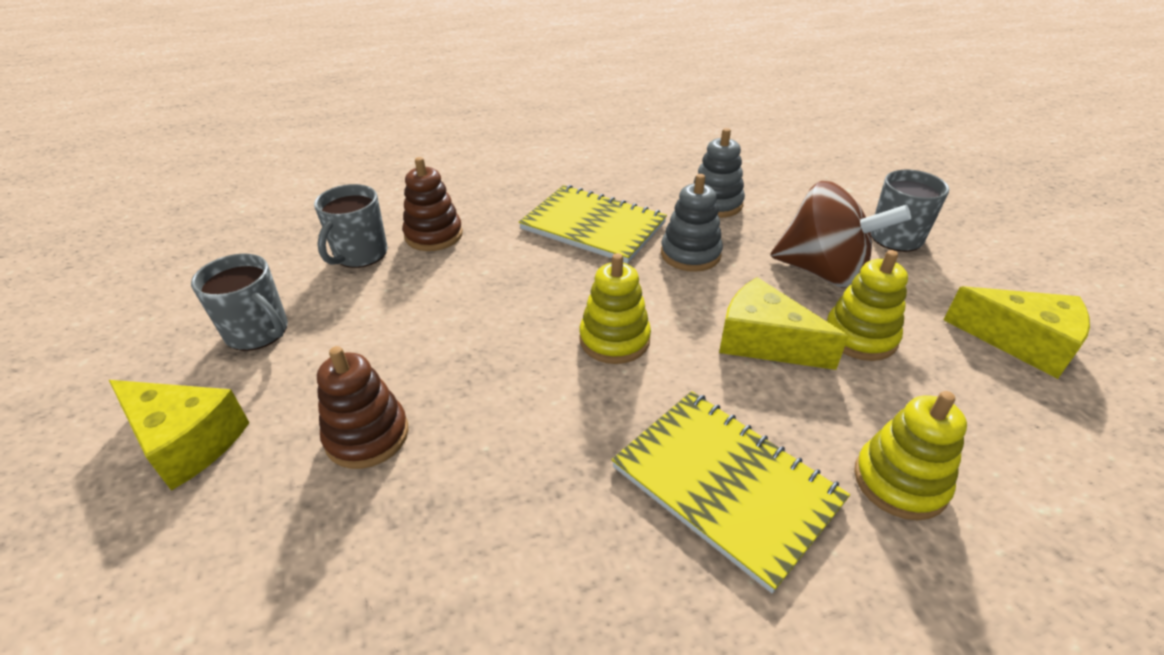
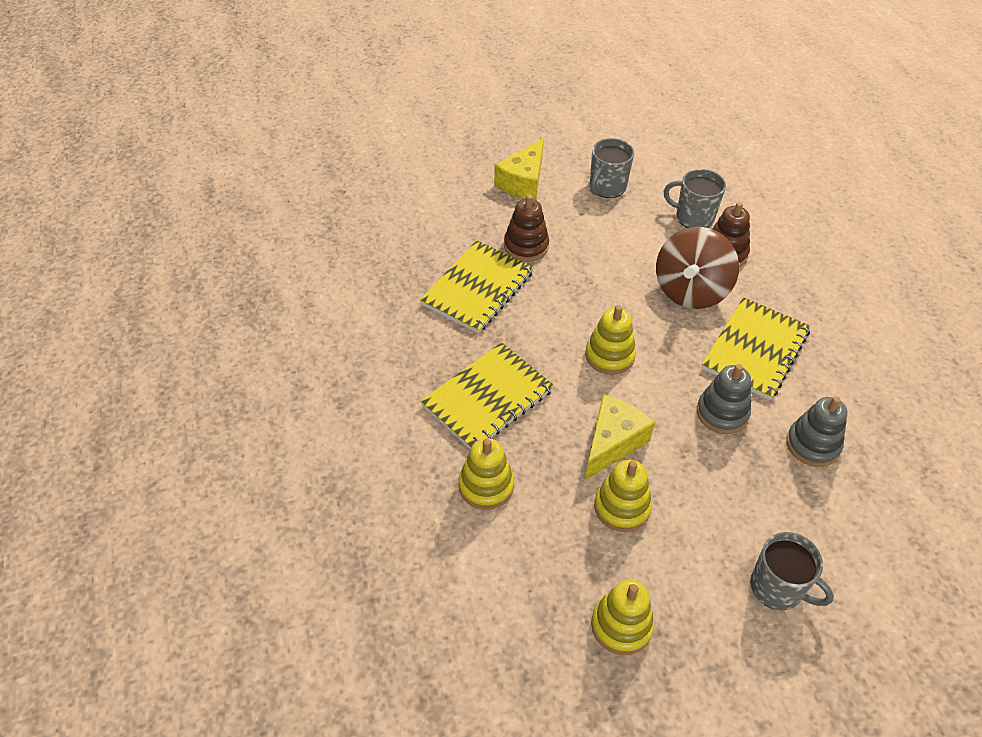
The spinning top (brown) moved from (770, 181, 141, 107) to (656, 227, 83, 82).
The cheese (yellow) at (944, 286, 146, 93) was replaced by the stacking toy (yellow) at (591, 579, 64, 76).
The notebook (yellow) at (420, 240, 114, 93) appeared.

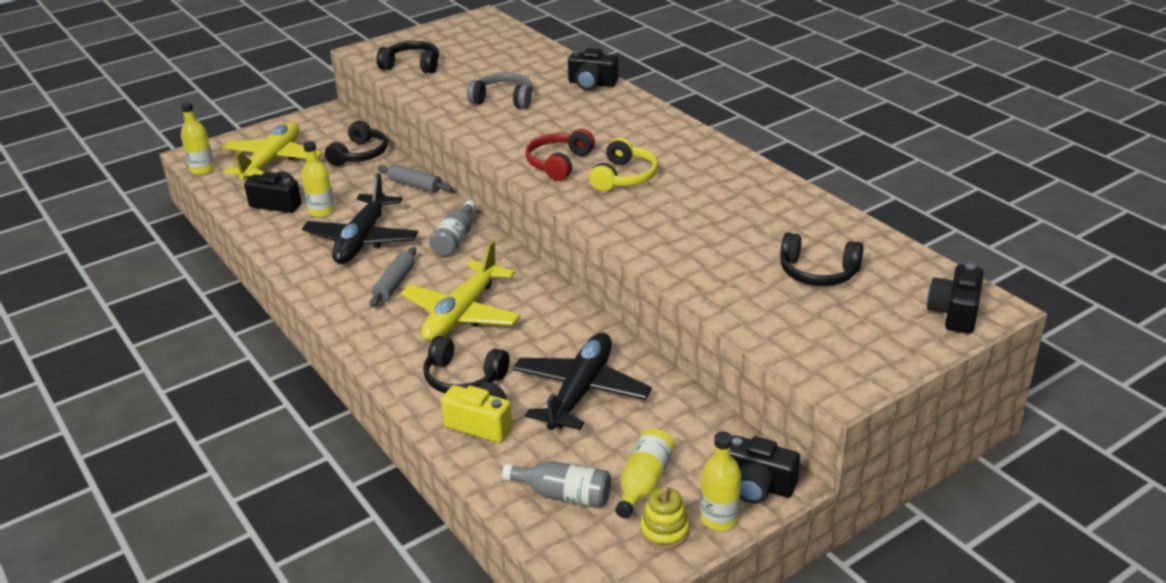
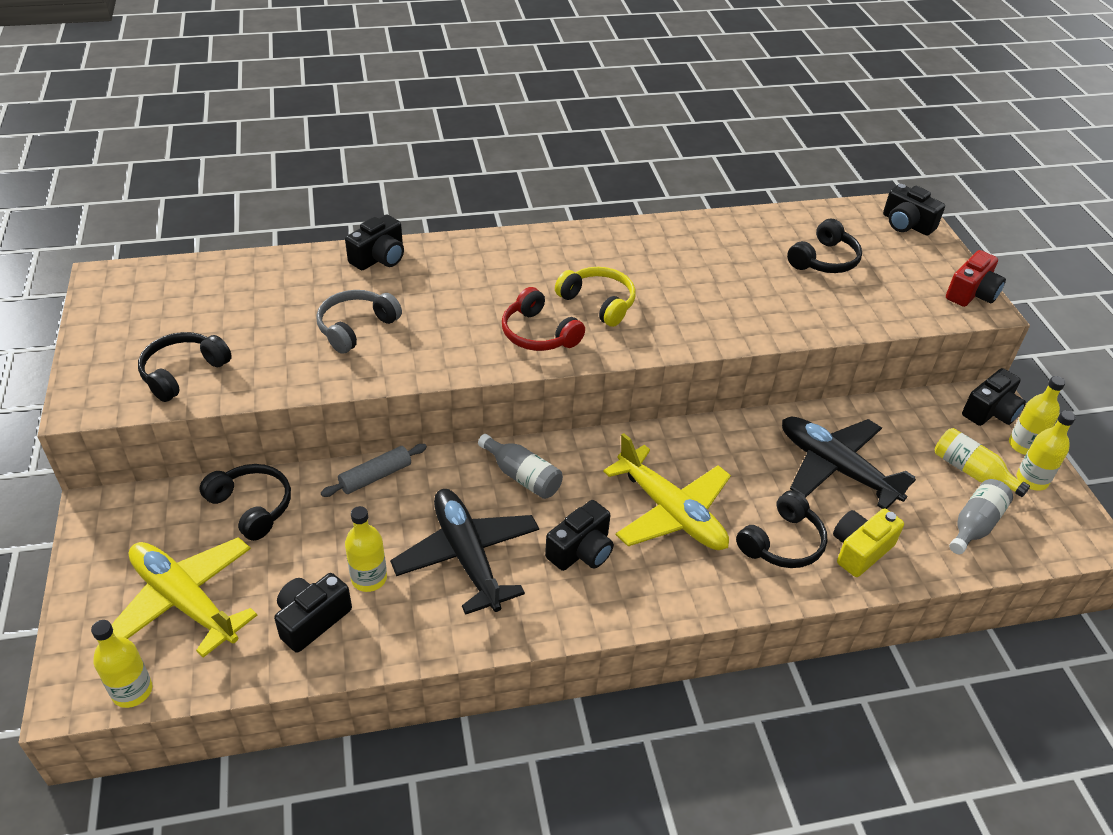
The plane (black) at (302, 173, 116, 91) turned 150 degrees counterclockwise.
The rolling pin (grey) at (369, 247, 47, 60) was replaced by the camera (black) at (545, 500, 69, 71).
The stacking toy (yellow) at (640, 486, 50, 63) was replaced by the bottle (yellow) at (1017, 410, 59, 81).
The camera (red) at (946, 250, 60, 57) appeared.

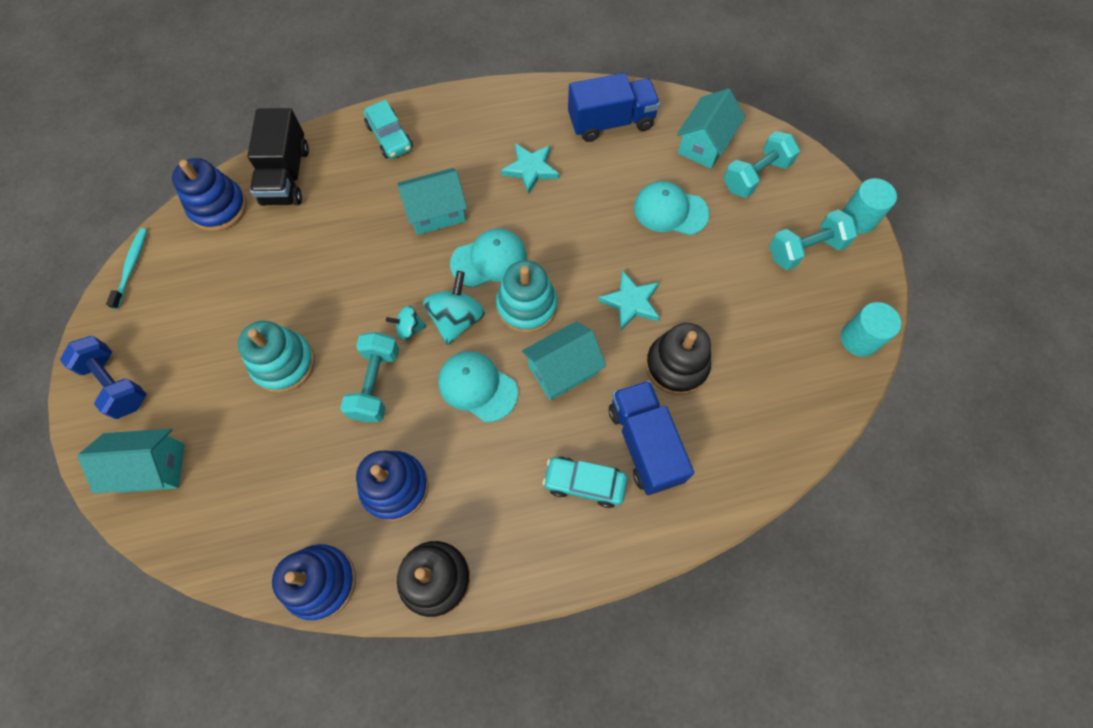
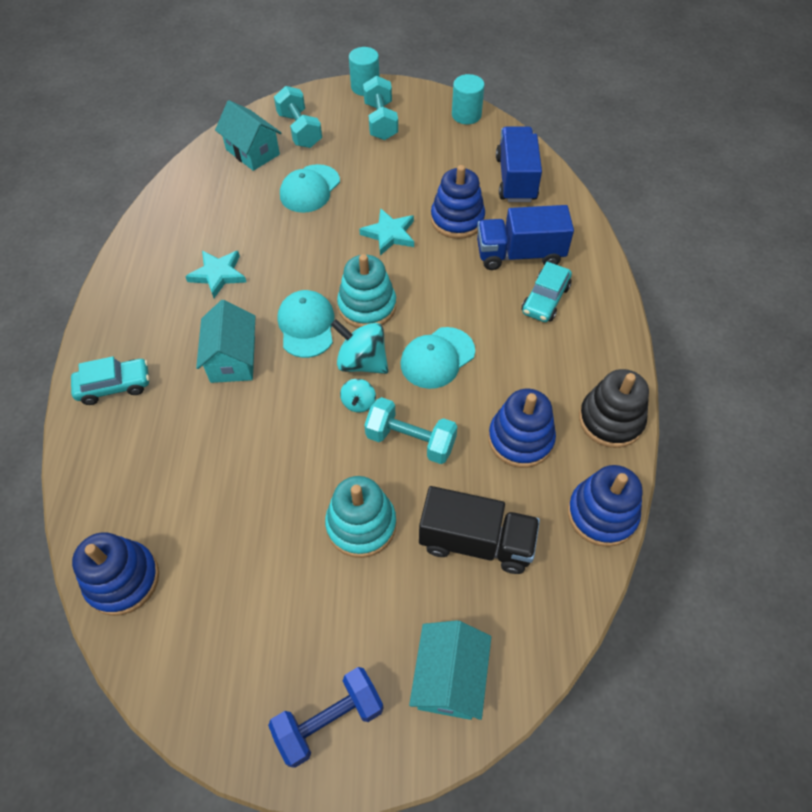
The toothbrush (turquoise) at (106, 228, 41, 81) disappeared.
The truck (black) moved from (247, 108, 62, 98) to (419, 486, 121, 88).
The house (turquoise) at (522, 321, 84, 79) disappeared.
The truck (blue) moved from (568, 73, 92, 69) to (496, 126, 46, 76).
The stacking toy (black) at (646, 323, 65, 72) became the stacking toy (blue) at (431, 165, 54, 74).

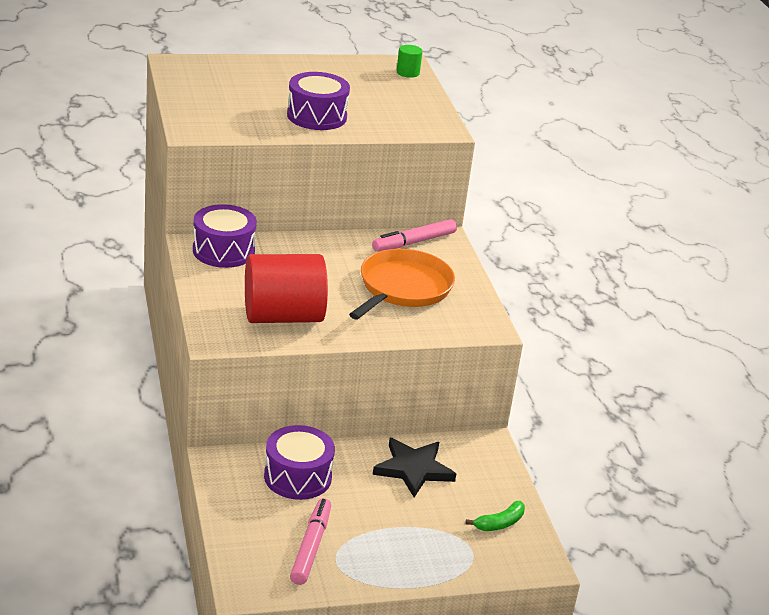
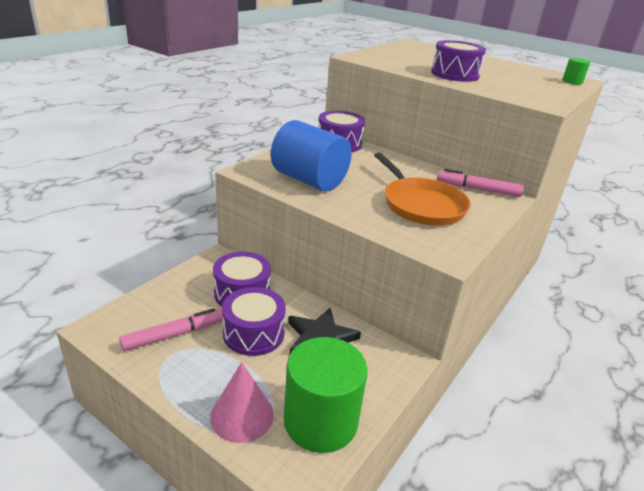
The cylinder (red) at (245, 254, 83, 69) became the cylinder (blue) at (271, 120, 81, 72).
The pan (orange) at (349, 249, 106, 70) turned 75 degrees clockwise.
The banana (green) at (465, 501, 60, 30) was replaced by the cylinder (green) at (284, 337, 84, 116).
The cone (pink) at (210, 362, 64, 81) appeared.
The drum (purple) at (222, 287, 64, 69) appeared.

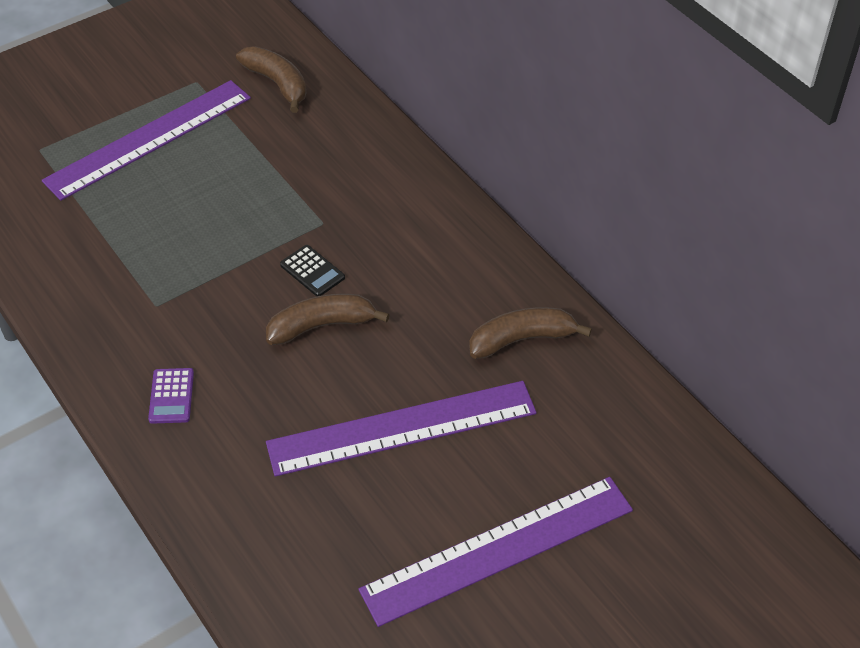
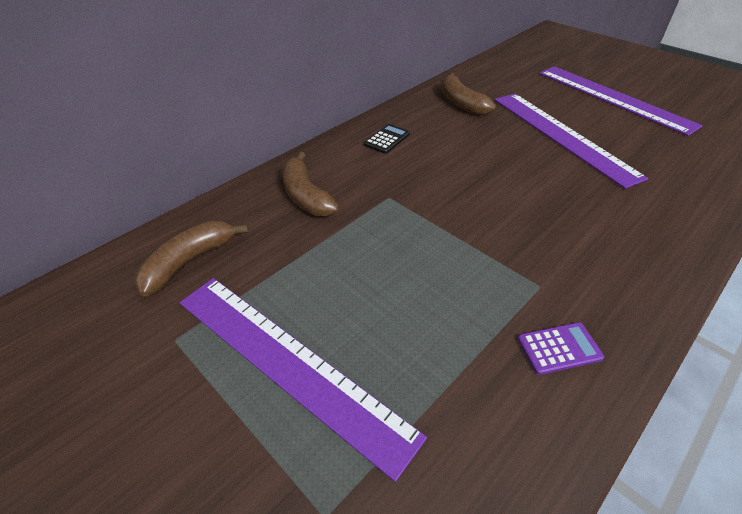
The calculator (purple) moved from (148, 368, 46, 56) to (518, 322, 86, 53).
The banana (brown) moved from (266, 294, 124, 51) to (282, 152, 57, 64).
The calculator (black) moved from (280, 245, 65, 51) to (364, 124, 46, 30).

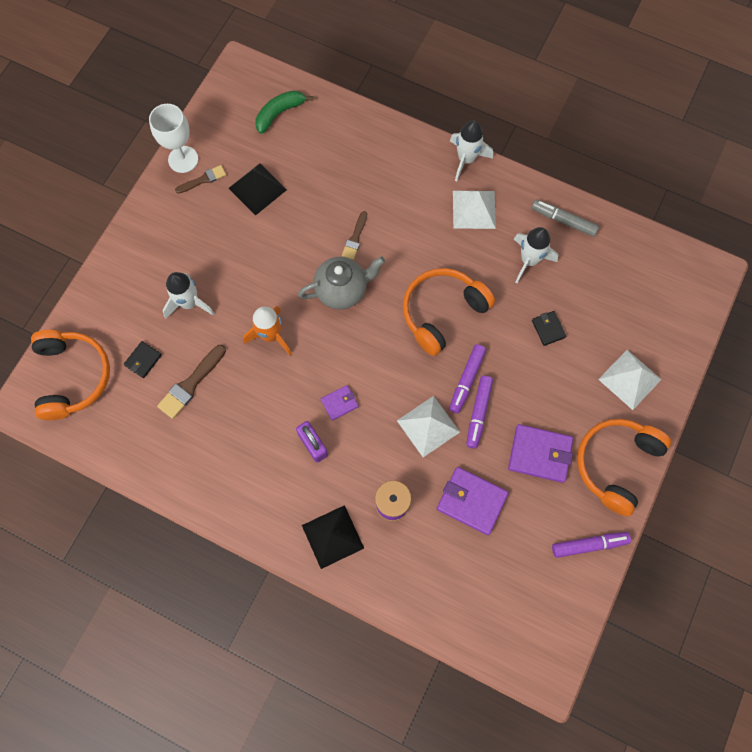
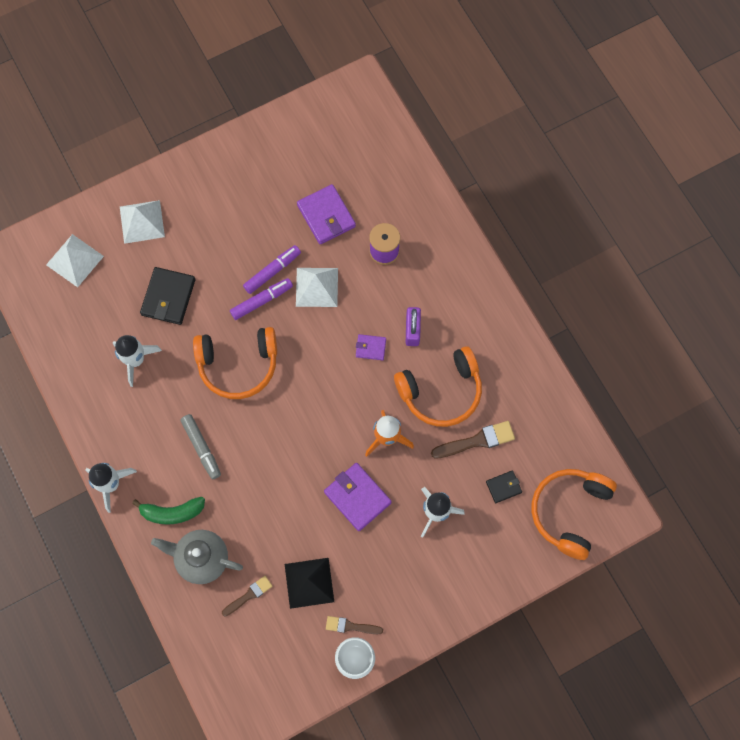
The banana (green) moved from (255, 90, 58, 44) to (132, 497, 73, 28).
The teapot (grey) moved from (298, 256, 87, 53) to (151, 530, 92, 54).
The pyramid (black) at (302, 505, 62, 64) disappeared.
The brush (brown) moved from (342, 211, 25, 49) to (222, 576, 51, 41).
The pyramid (white) moved from (453, 191, 43, 38) to (46, 234, 58, 53).
The wallet (purple) moved from (508, 424, 65, 59) to (324, 463, 68, 68).
The marker (grey) moved from (531, 200, 68, 37) to (181, 414, 40, 65).
The wallet (black) at (532, 311, 34, 35) changed to 1.83 times the size.
The marker (purple) at (552, 532, 79, 26) disappeared.
The headphones (orange) moved from (577, 419, 94, 97) to (394, 346, 88, 81).

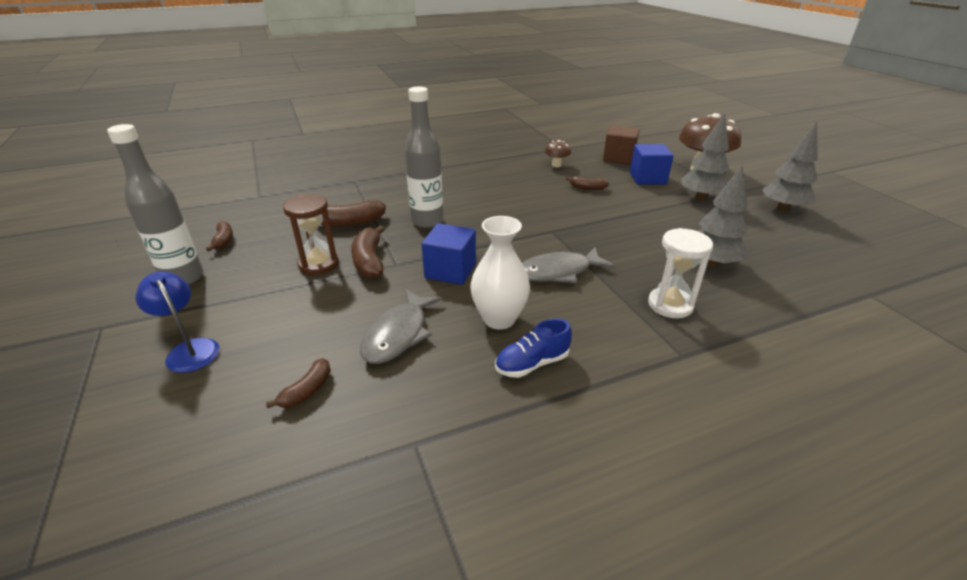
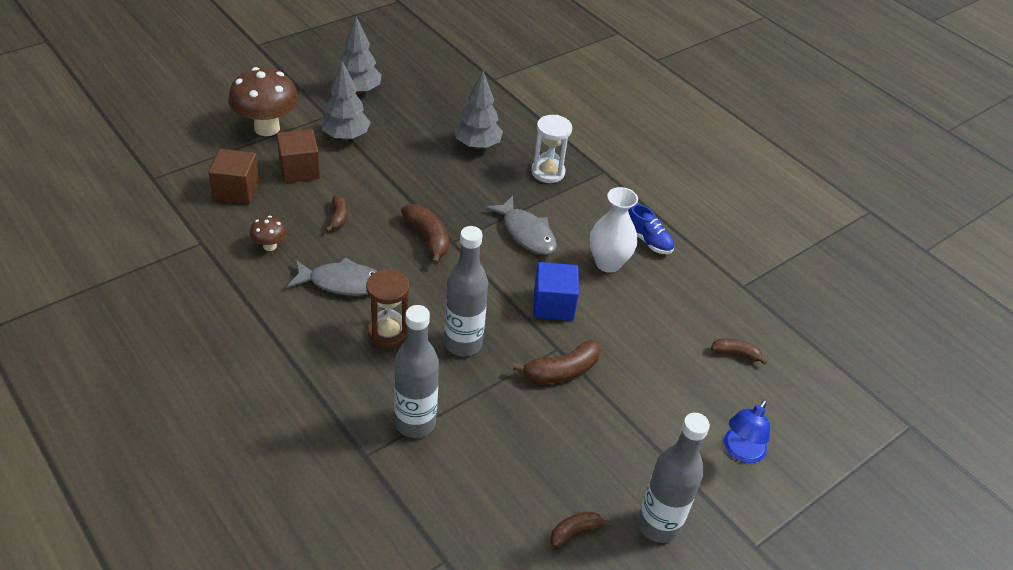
The hourglass (brown) moved from (283, 194, 56, 81) to (366, 269, 44, 79).
The banana (brown) moved from (321, 200, 65, 27) to (401, 204, 48, 61).
The fish (grey) moved from (360, 289, 82, 75) to (287, 258, 90, 38).
The cube (blue) at (630, 144, 44, 41) became the cube (brown) at (276, 129, 44, 54).
The bottle (grey) at (394, 305, 45, 133) appeared.

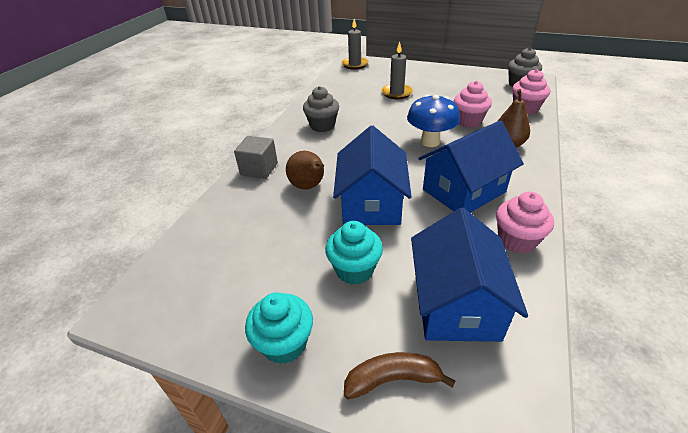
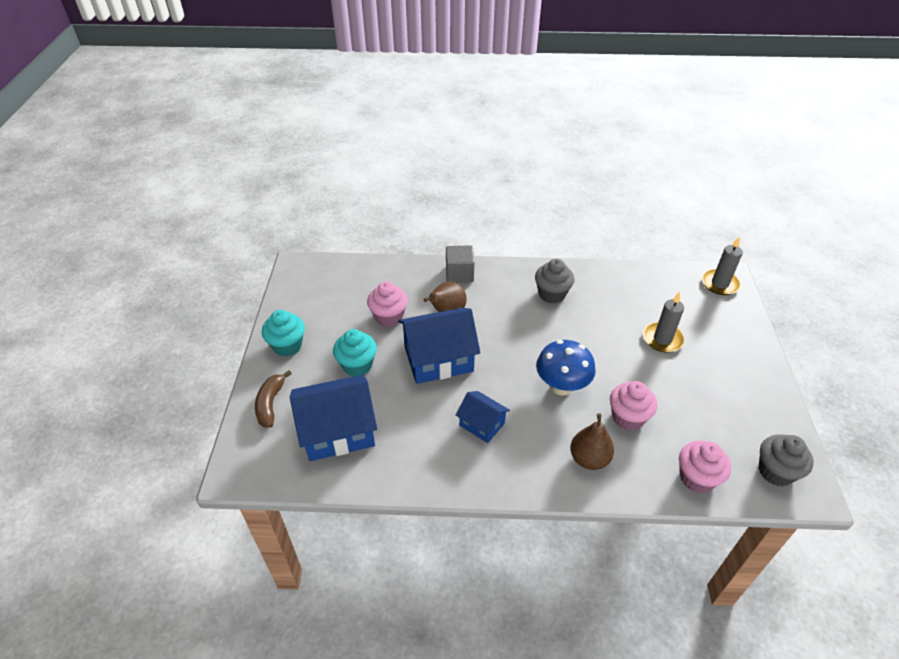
The banana (brown) at (344, 352, 112, 47) turned 150 degrees counterclockwise.
The house (blue) at (418, 120, 106, 93) changed to 0.55 times the size.
The cupcake (pink) moved from (496, 192, 58, 62) to (367, 281, 41, 46).

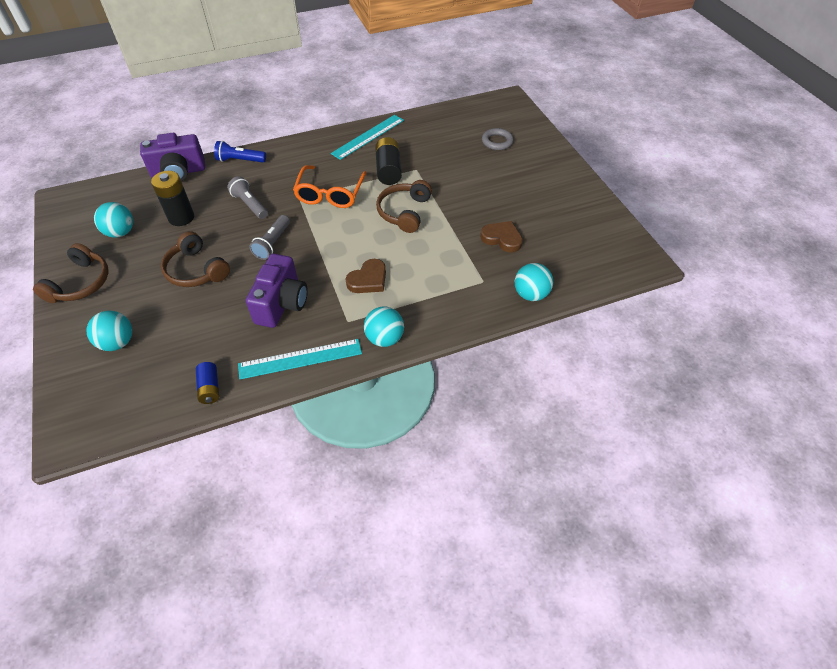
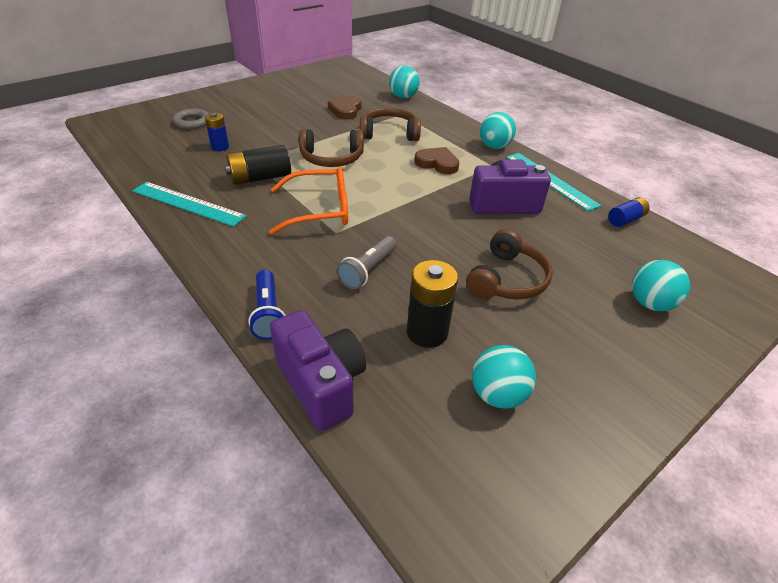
The headphones (brown) moved from (33, 243, 76, 60) to (360, 108, 61, 33).
The flashlight (grey) at (249, 215, 41, 45) disappeared.
The battery (blue) at (205, 113, 24, 38) appeared.

